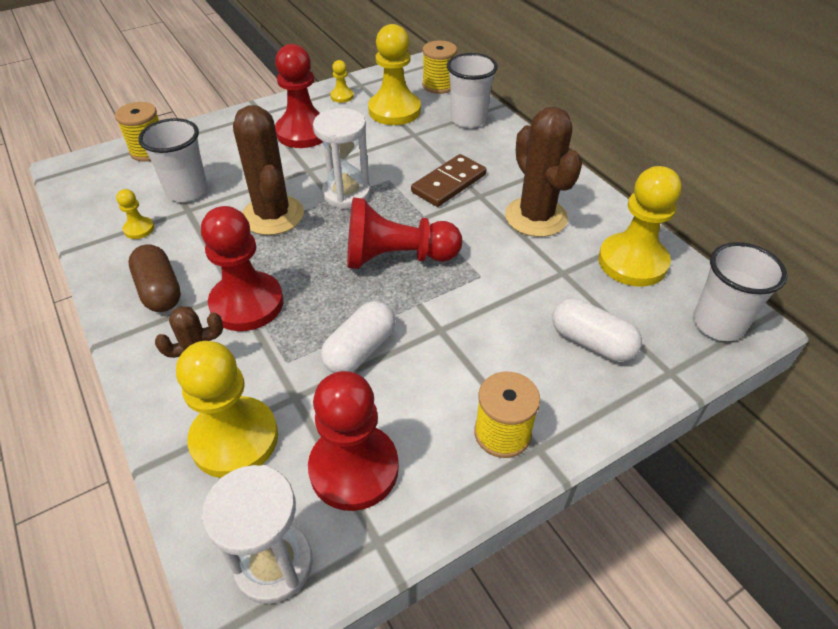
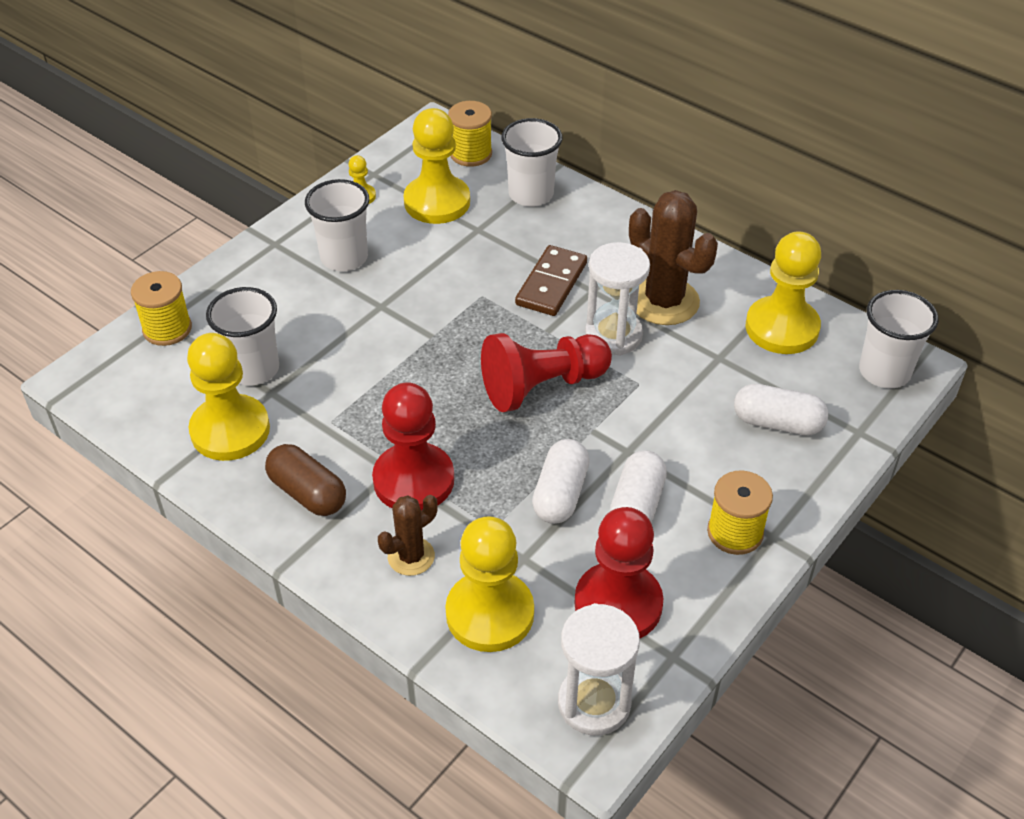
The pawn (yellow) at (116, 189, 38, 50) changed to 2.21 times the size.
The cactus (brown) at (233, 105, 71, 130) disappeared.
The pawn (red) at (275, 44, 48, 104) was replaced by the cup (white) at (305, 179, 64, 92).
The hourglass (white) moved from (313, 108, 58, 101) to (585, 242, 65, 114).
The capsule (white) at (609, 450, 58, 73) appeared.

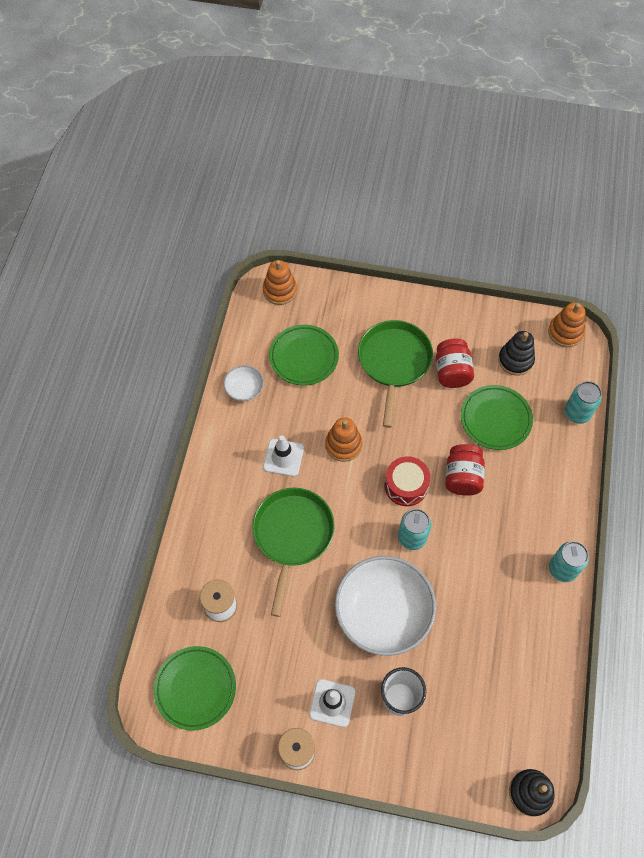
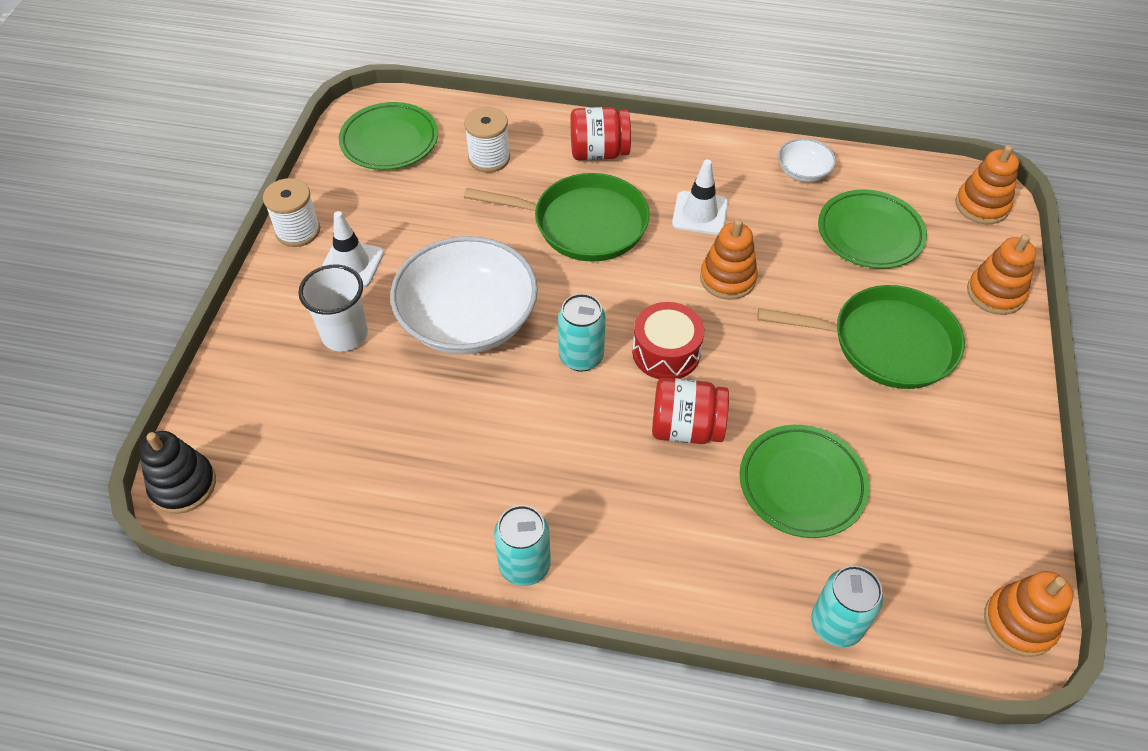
The jar (red) moved from (436, 338, 38, 50) to (570, 107, 61, 53).
The stacking toy (black) at (498, 331, 37, 45) disappeared.
The stacking toy (orange) at (967, 234, 69, 81) appeared.

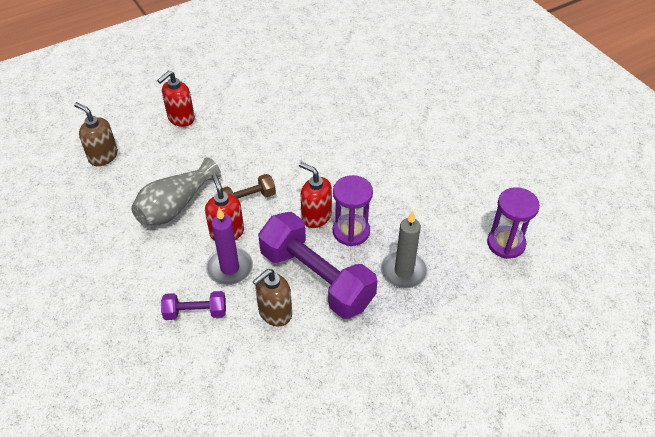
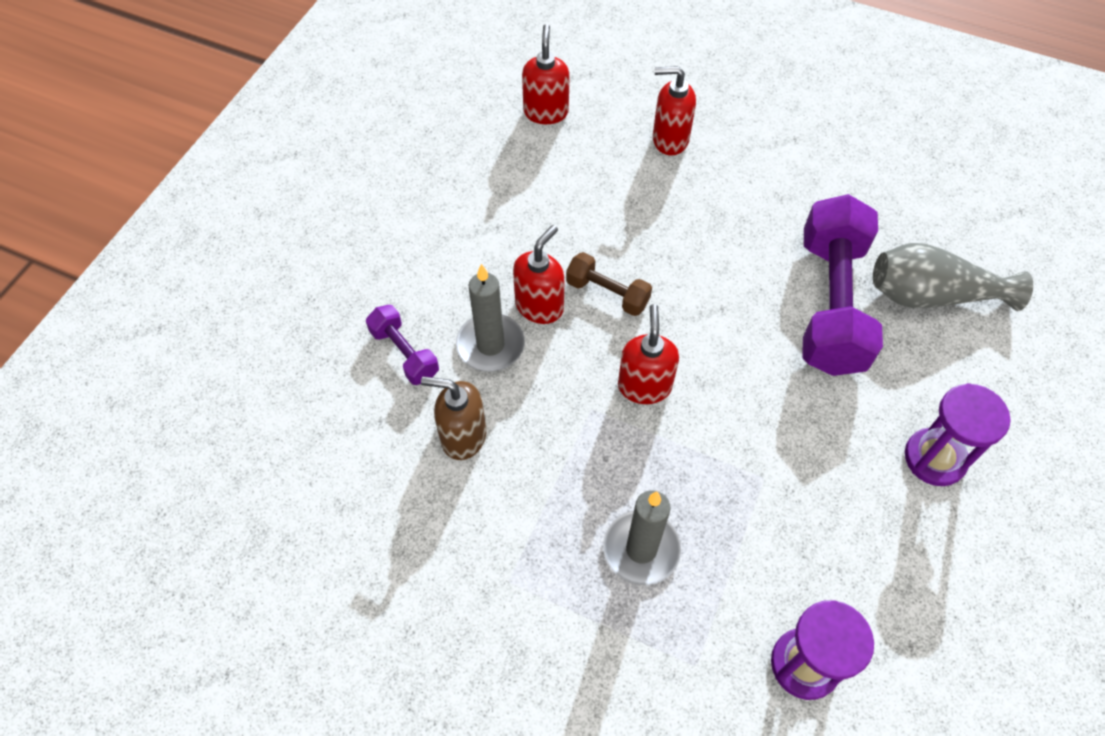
The soap dispenser (brown) at (74, 102, 44, 64) became the soap dispenser (red) at (522, 24, 48, 100).
The vase (grey) moved from (131, 157, 90, 69) to (873, 243, 160, 68).
The candle (purple) at (206, 208, 47, 77) became the candle (grey) at (456, 264, 69, 108).
The dumbbell (purple) moved from (258, 212, 120, 107) to (803, 194, 80, 182).
The hourglass (purple) moved from (333, 175, 40, 71) to (905, 383, 106, 103).

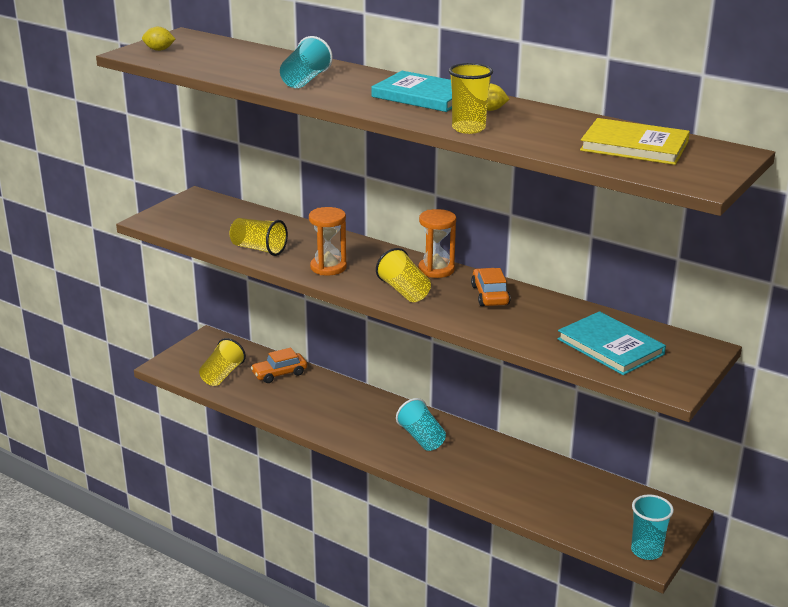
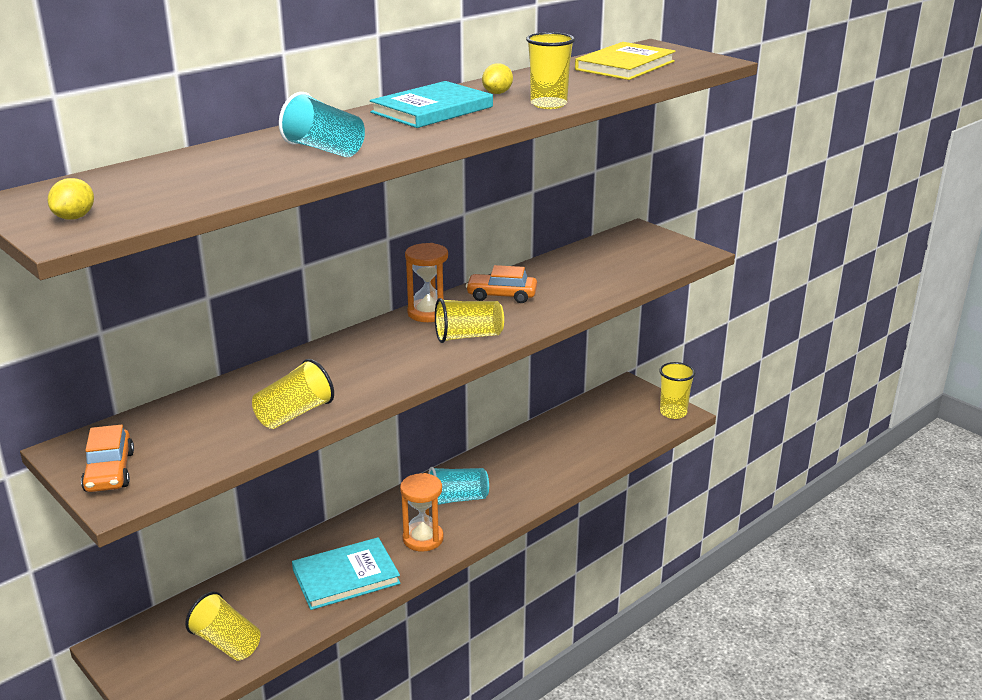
The car (orange) moved from (251, 348, 56, 35) to (81, 425, 53, 67).
The hourglass (orange) moved from (309, 207, 38, 68) to (400, 473, 44, 78).
The book (turquoise) moved from (557, 311, 109, 64) to (292, 537, 108, 73).
The cup (turquoise) at (631, 495, 43, 65) became the cup (yellow) at (659, 362, 37, 57).

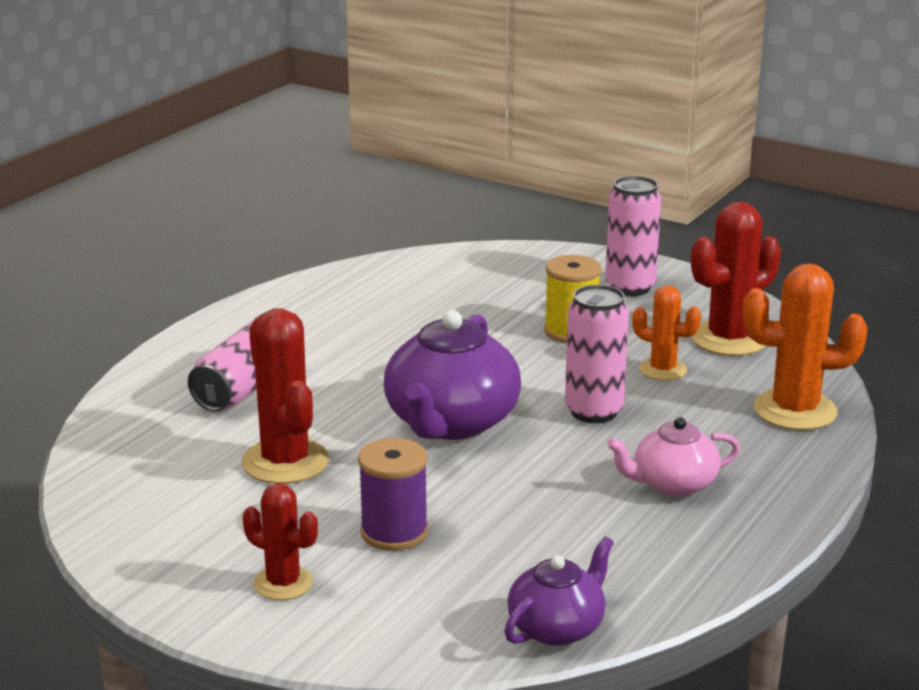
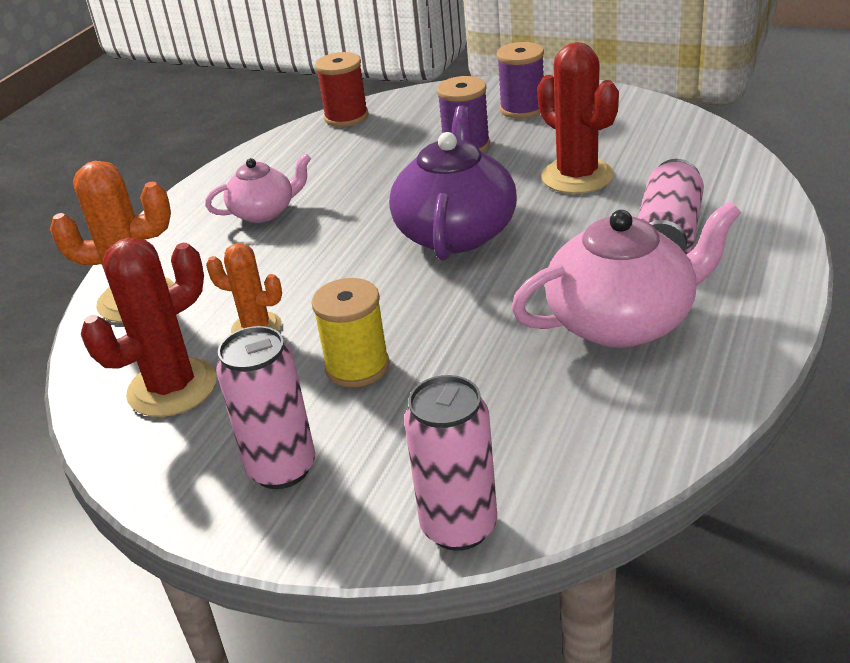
The cactus (red) at (243, 483, 75, 117) was replaced by the spool (purple) at (497, 42, 47, 77).
The teapot (purple) at (504, 536, 110, 110) was replaced by the spool (red) at (315, 52, 54, 75).
The can (pink) moved from (565, 285, 64, 138) to (404, 375, 93, 176).
The teapot (pink) at (511, 201, 230, 147) appeared.

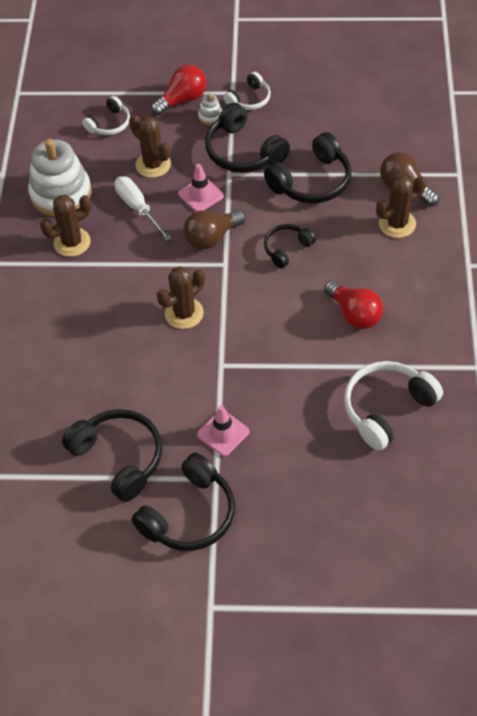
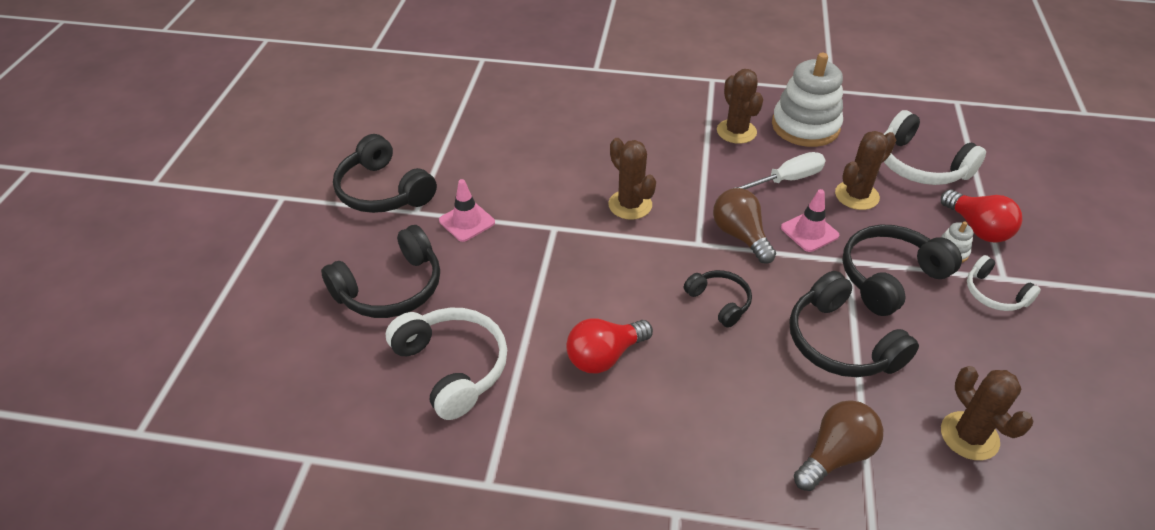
The headphones (black) moved from (62, 409, 100, 93) to (321, 225, 119, 93).
The headphones (white) at (82, 96, 48, 39) changed to 1.73 times the size.
The cactus (brown) moved from (376, 176, 50, 62) to (941, 366, 93, 94).

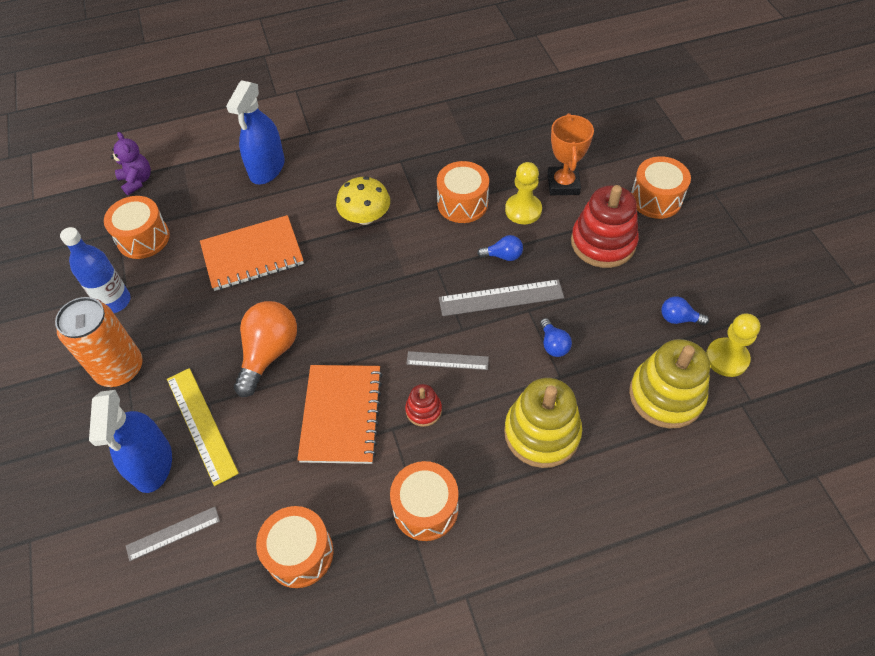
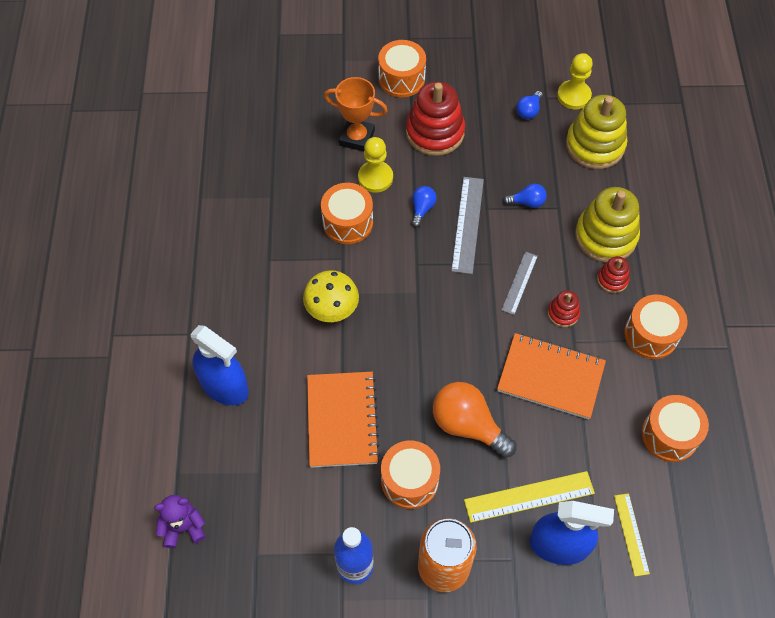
The drum (orange) moved from (104, 196, 66, 63) to (381, 440, 59, 69).
The ruler (grey) at (126, 507, 94, 54) became the ruler (yellow) at (614, 493, 36, 83).
The stacking toy (red) at (597, 256, 33, 37) appeared.

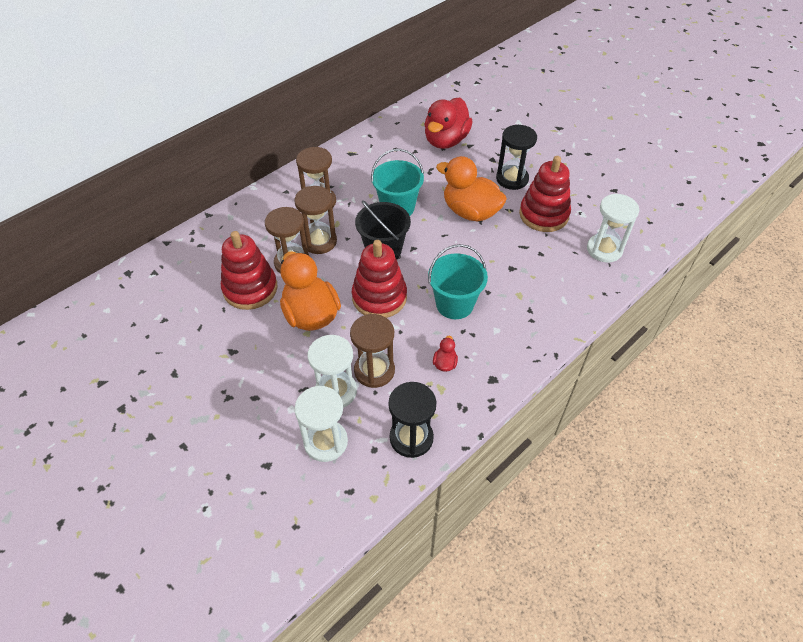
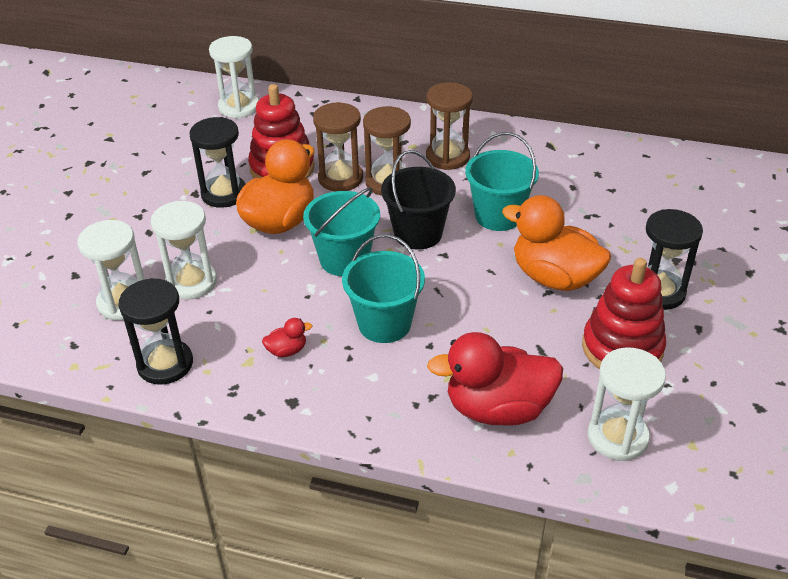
The hourglass (brown) at (350, 314, 45, 74) disappeared.
The stacking toy (red) at (352, 240, 55, 78) was replaced by the bucket (turquoise) at (303, 187, 77, 89).
The duck (red) moved from (424, 97, 49, 52) to (427, 332, 136, 94).
The duck (orange) at (436, 156, 71, 66) turned 60 degrees counterclockwise.
The hourglass (black) at (190, 117, 56, 91) appeared.
The hourglass (white) at (209, 36, 50, 82) appeared.

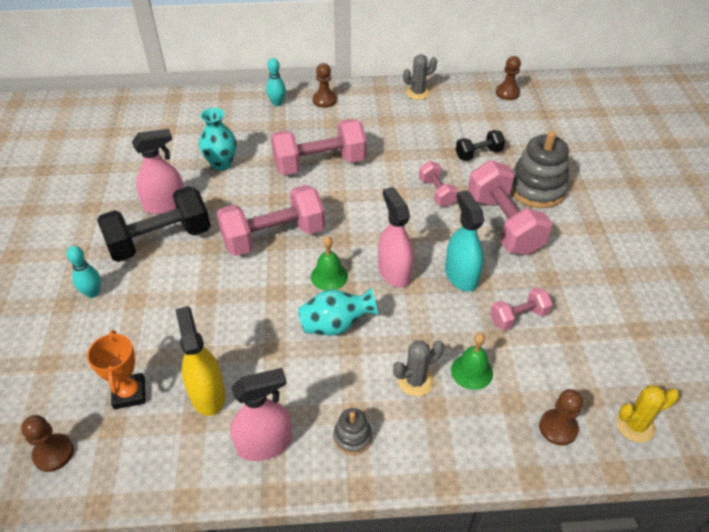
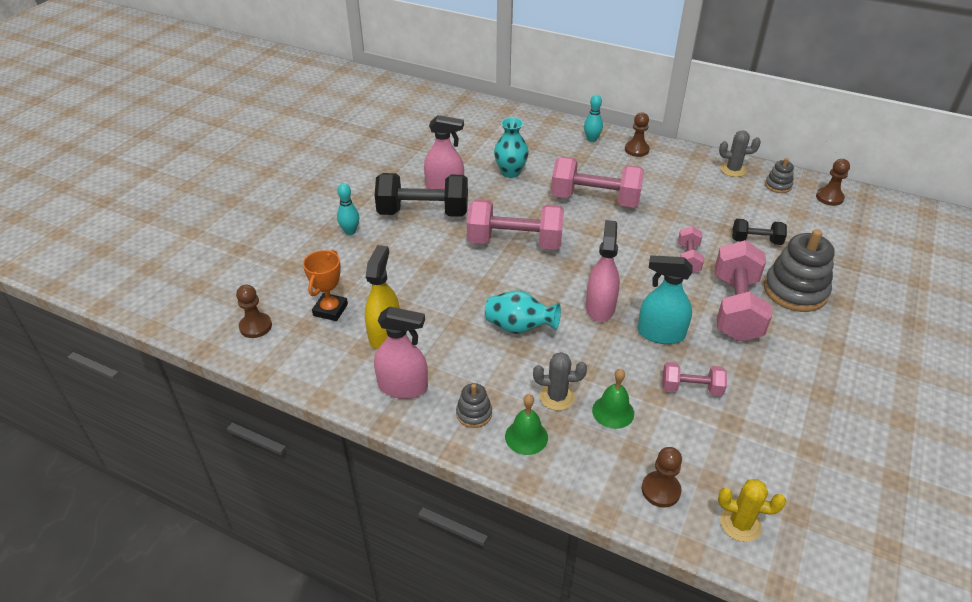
The bell (green) moved from (311, 236, 37, 55) to (505, 394, 43, 61).
The spray bottle (turquoise) at (445, 190, 39, 102) turned 90 degrees counterclockwise.
The stacking toy (grey) at (765, 158, 29, 35) appeared.

